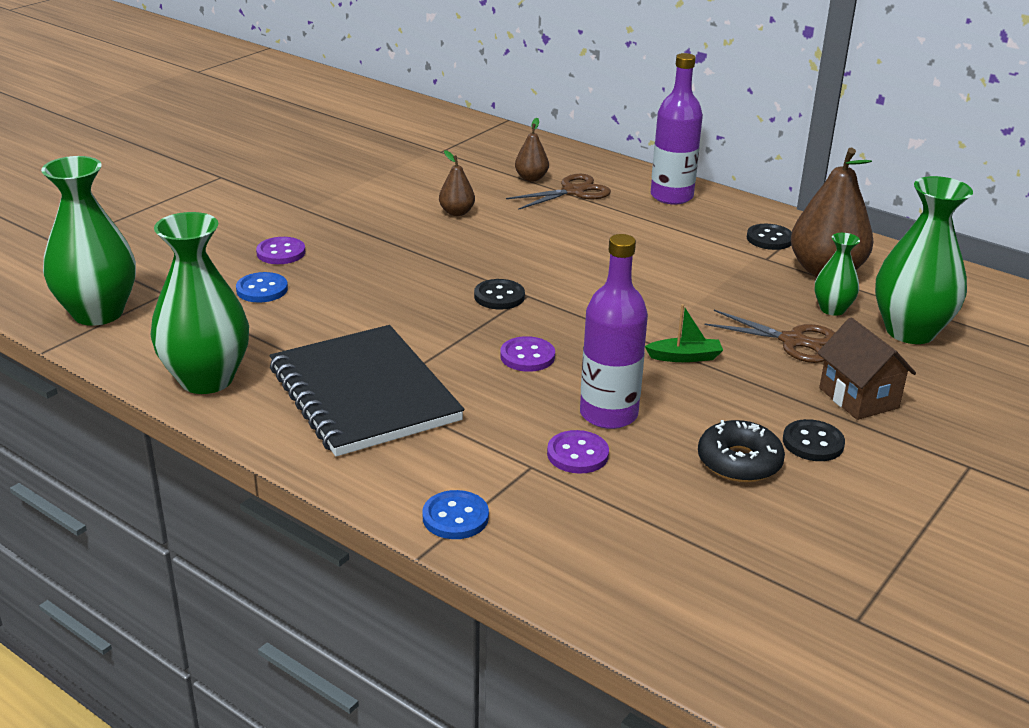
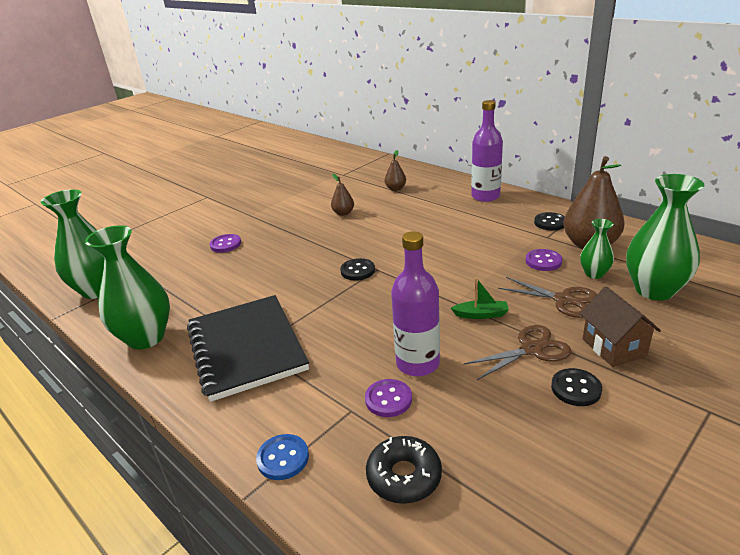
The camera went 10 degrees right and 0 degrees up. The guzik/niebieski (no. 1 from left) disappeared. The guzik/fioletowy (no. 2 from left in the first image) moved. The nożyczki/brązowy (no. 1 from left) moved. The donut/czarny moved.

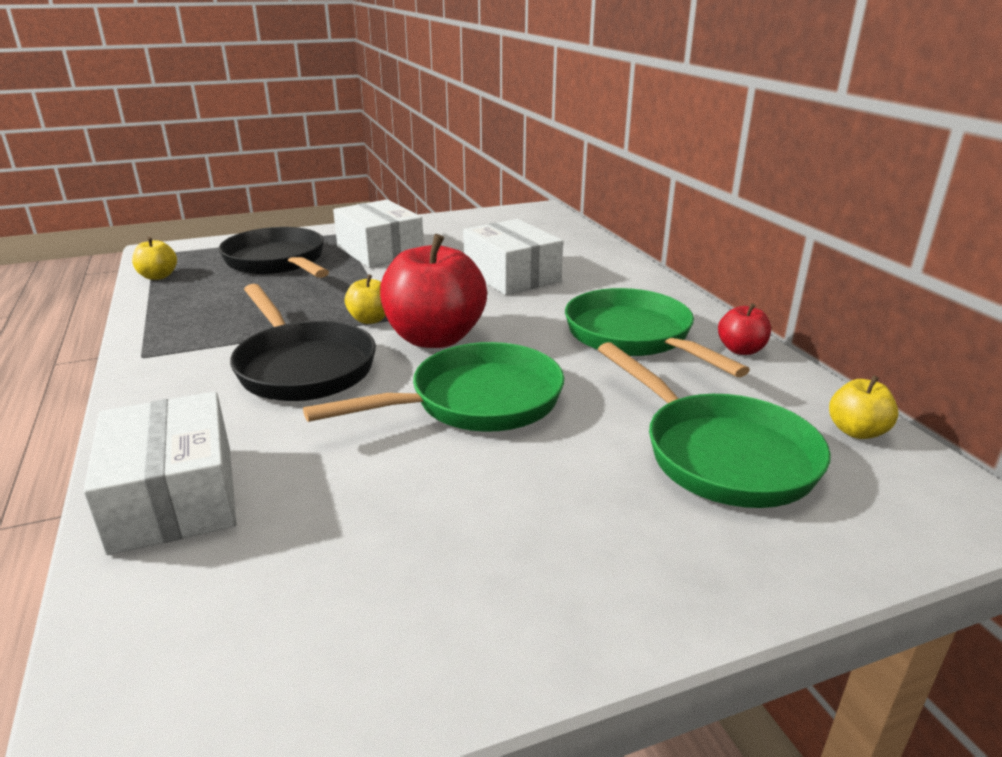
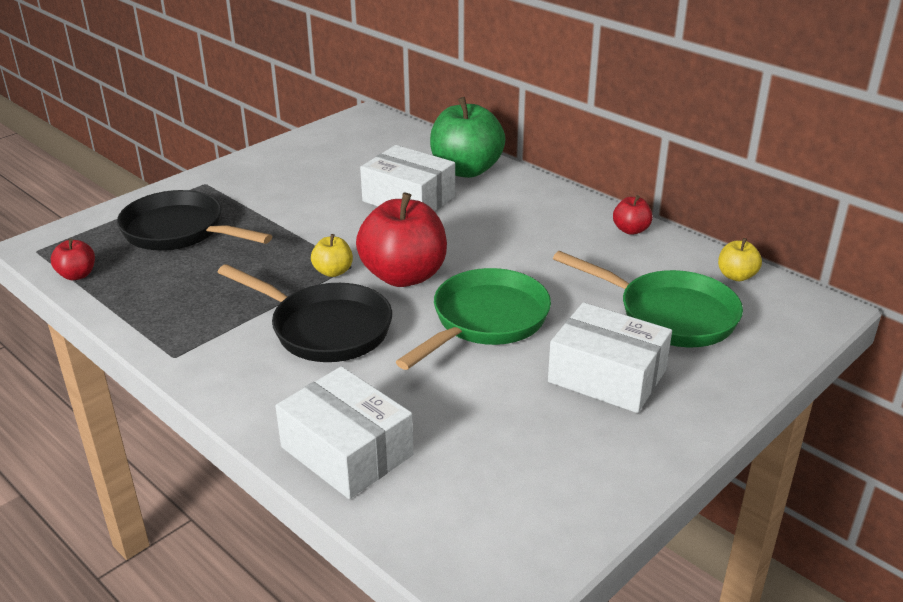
The camera went 25 degrees left and 5 degrees up. The jabłko/żółty (no. 1 from left) became the jabłko/czerwony (no. 1 from left). The pudełko/biały (no. 2 from left in the first image) moved. The patelnia/zielony (no. 2 from left) disappeared. The jabłko/zielony appeared.

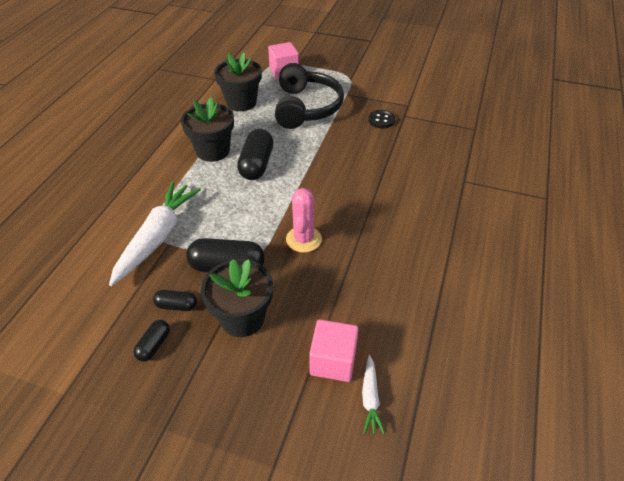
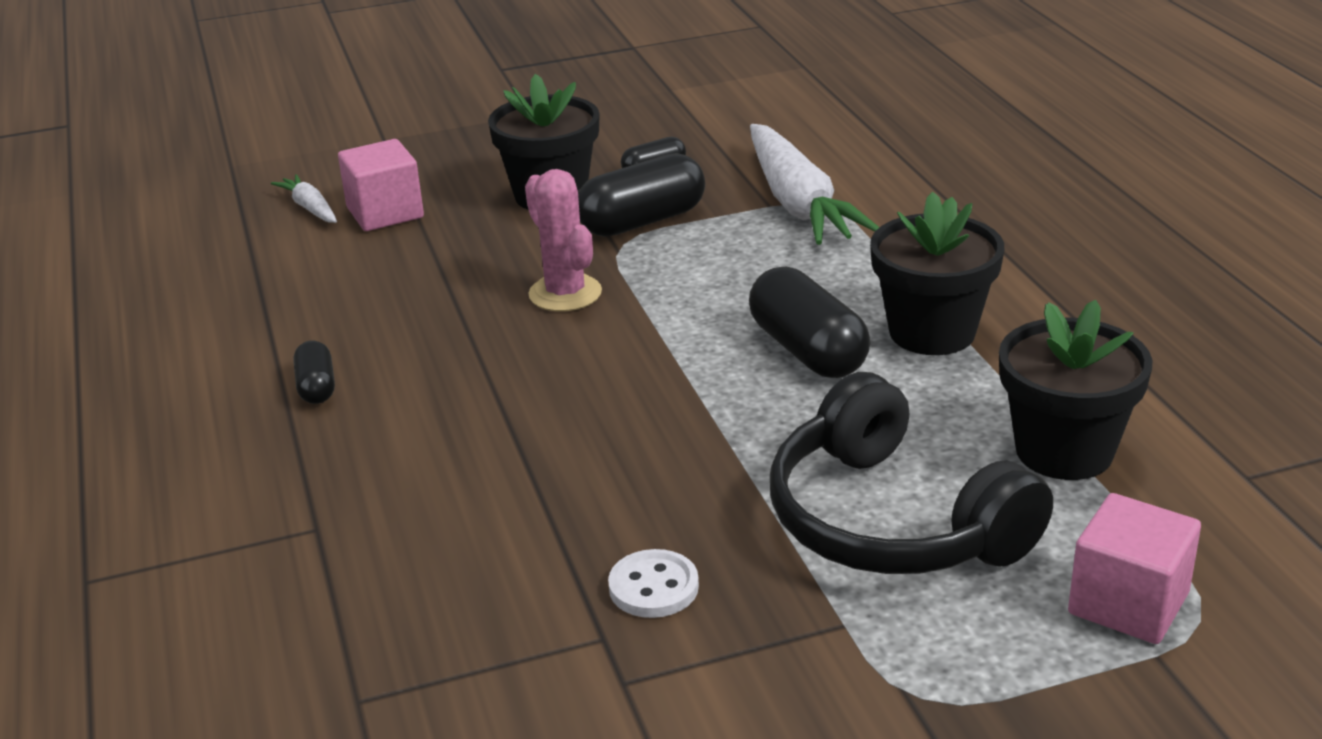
The camera went 145 degrees right and 15 degrees down. The kapsułka/czarny (no. 1 from left) moved. The guzik/czarny became the guzik/biały.

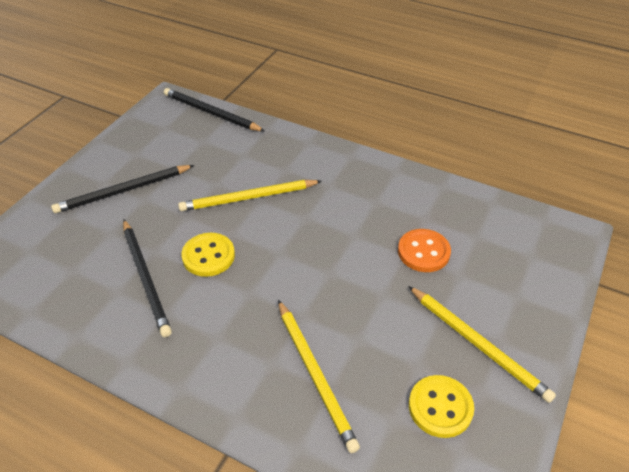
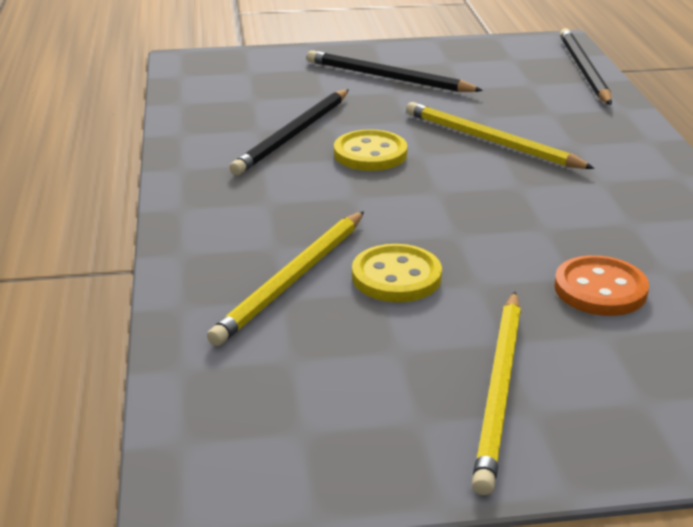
The camera went 55 degrees right and 15 degrees down. The guzik/żółty (no. 2 from left) moved.

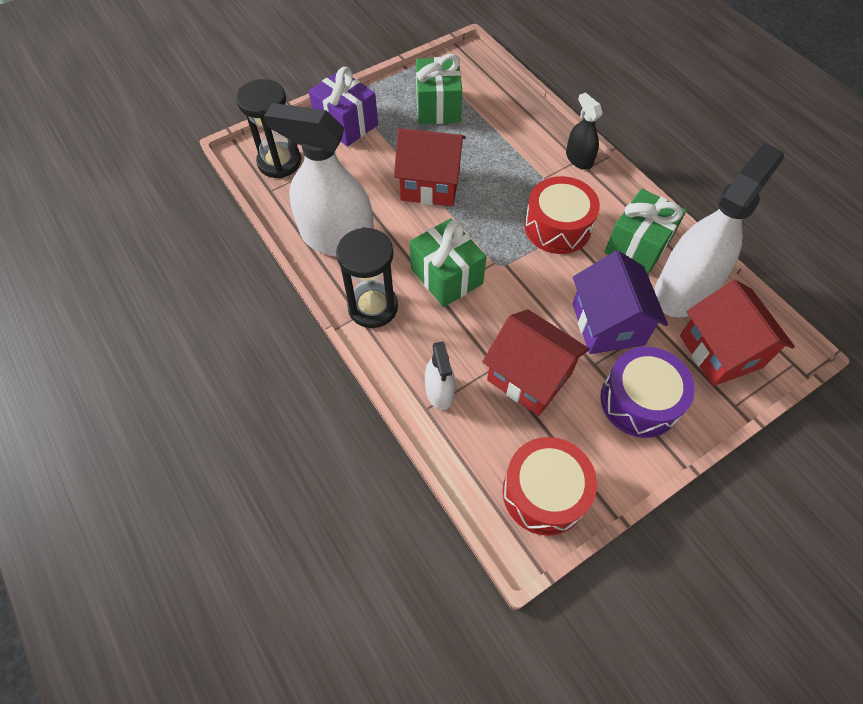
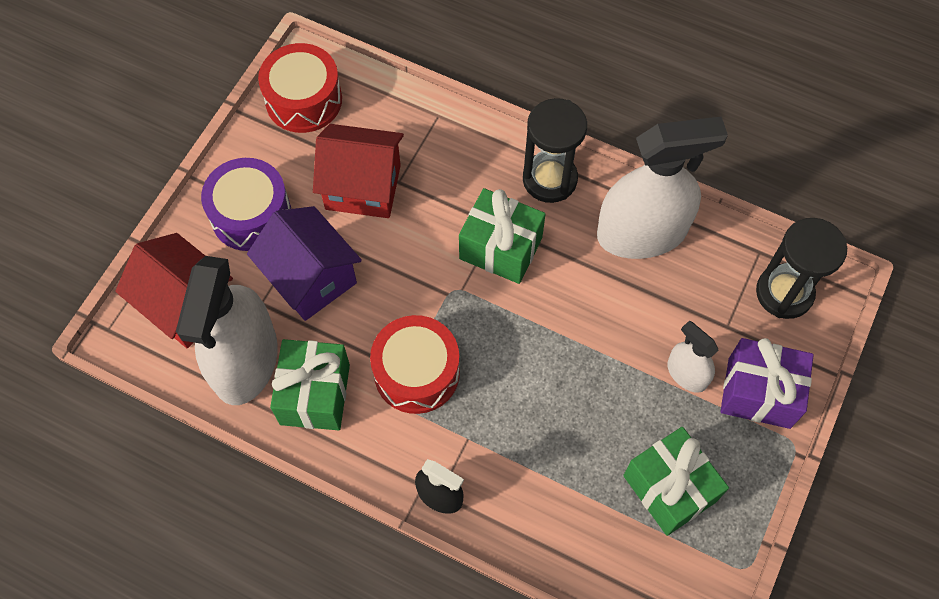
The camera went 150 degrees right and 5 degrees up. The domek/czerwony (no. 1 from left) disappeared. The spryskiwacz/biały (no. 2 from left in the first image) moved.

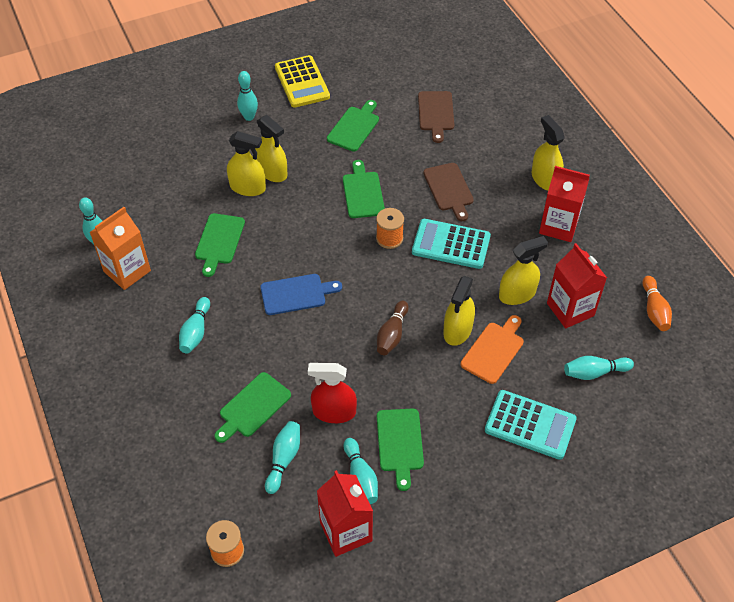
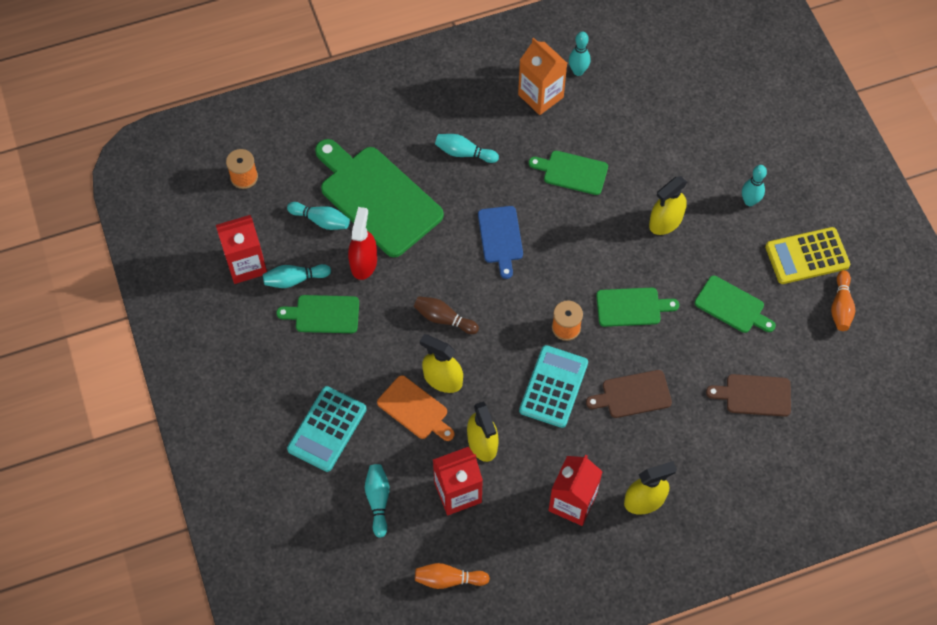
The camera went 95 degrees right and 10 degrees up. The deska do krojenia/zielony (no. 2 from left) changed to 1.91 times the size. The spryskiwacz/żółty (no. 1 from left) disappeared. The kręgiel/pomarańczowy (no. 2 from left) appeared.

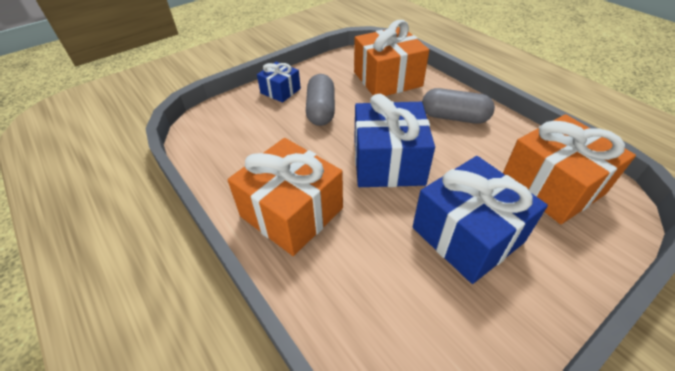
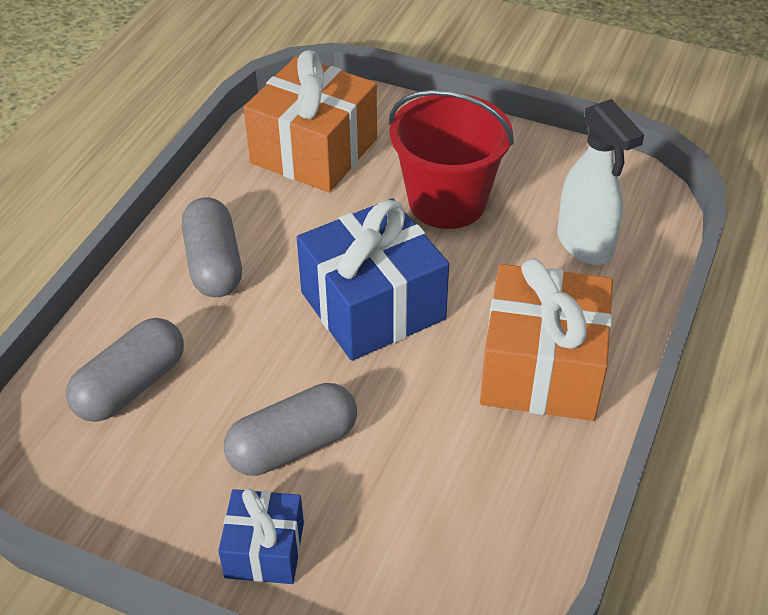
The camera went 120 degrees left and 0 degrees up. The prezent/pomarańczowy (no. 2 from left) was replaced by the kapsułka/szary (no. 1 from left). The prezent/niebieski (no. 3 from left) was replaced by the wiadro/czerwony. The spryskiwacz/biały appeared.

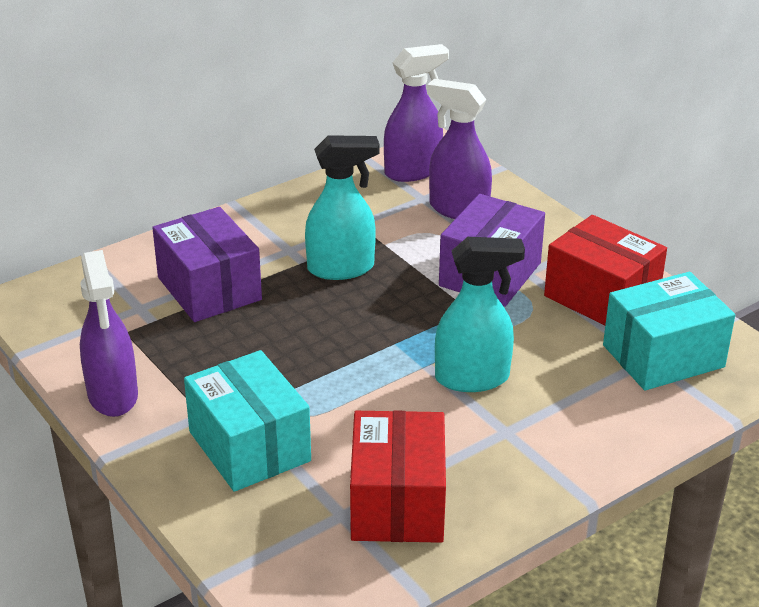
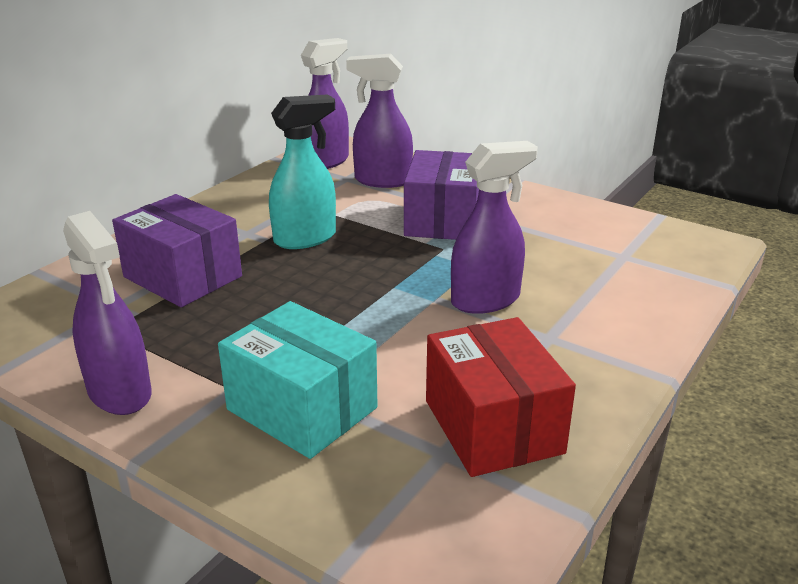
The camera went 20 degrees left and 5 degrees down. The spryskiwacz/turkusowy (no. 2 from left) became the spryskiwacz/fioletowy (no. 4 from left). The pudełko/czerwony (no. 2 from left) disappeared. The pudełko/turkusowy (no. 2 from left) disappeared.

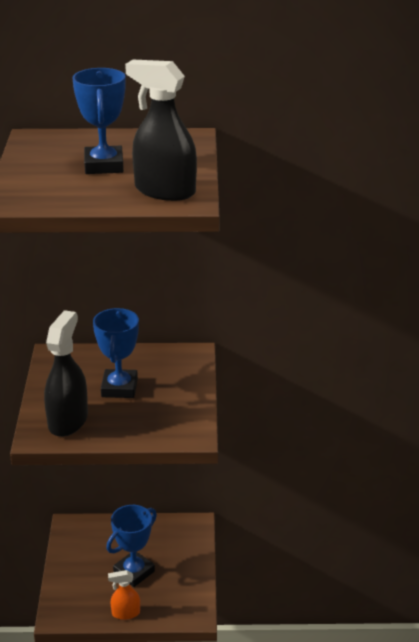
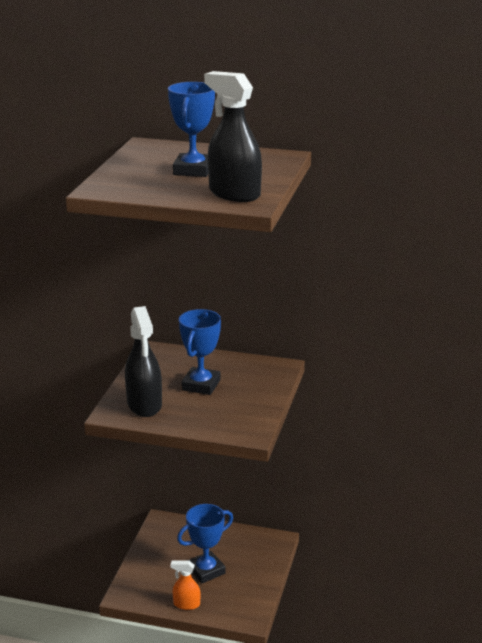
The camera went 15 degrees right and 5 degrees down. The spryskiwacz/czarny (no. 1 from left) turned 135 degrees clockwise.

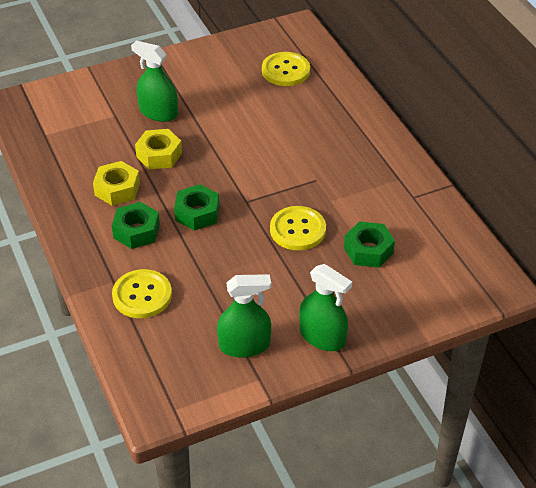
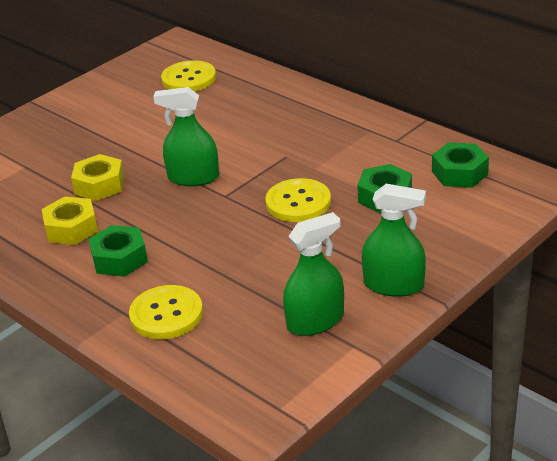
The camera went 20 degrees left and 10 degrees down. The spryskiwacz/zielony (no. 1 from left) moved. The nakrętka/zielony (no. 2 from left in the first image) moved.

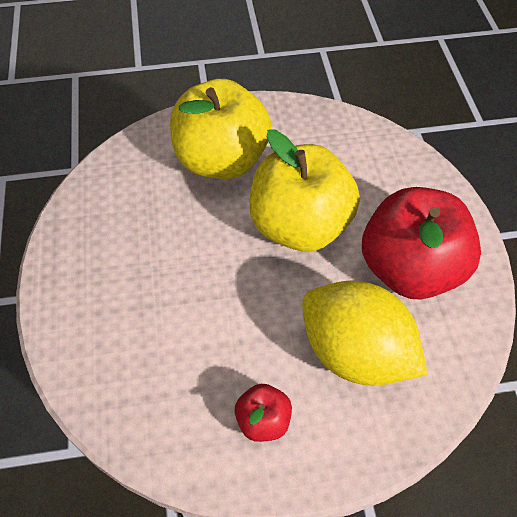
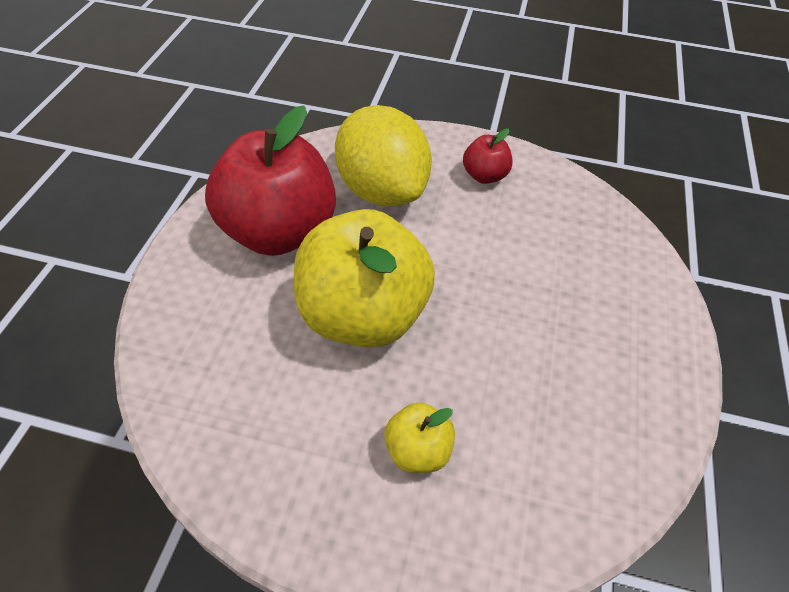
The camera went 160 degrees left and 5 degrees down. The jabłko/żółty (no. 1 from left in the first image) changed to 0.45 times the size.

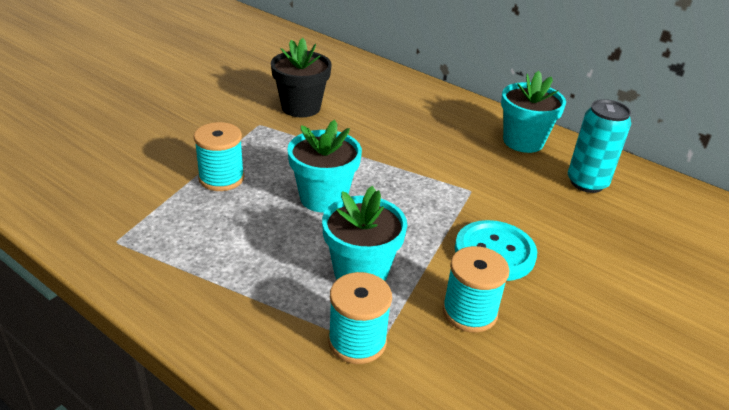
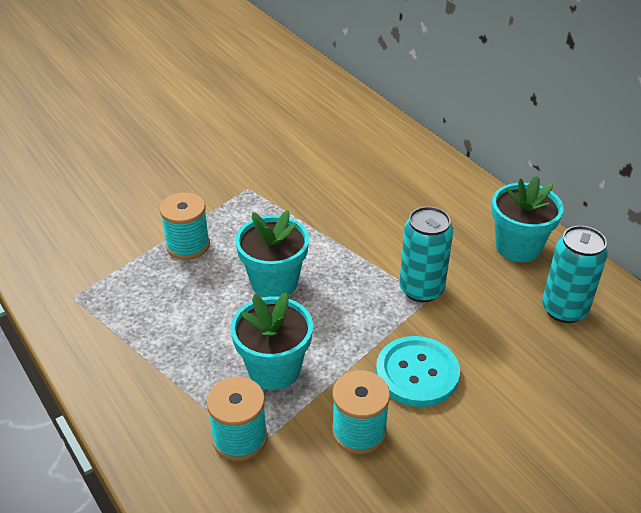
The camera went 20 degrees right and 5 degrees up. The doniczka/czarny disappeared. The puszka/turkusowy (no. 1 from left) appeared.

